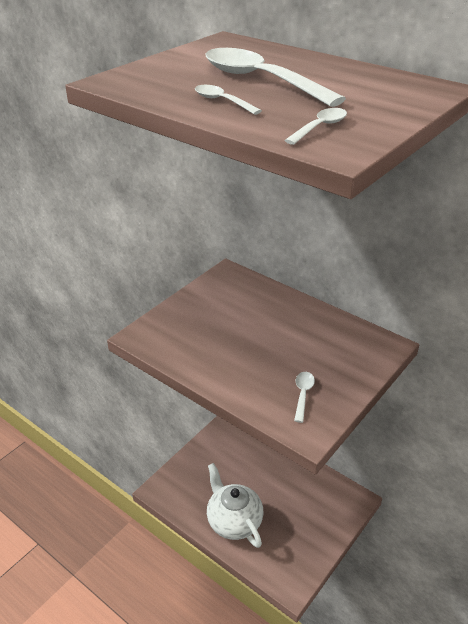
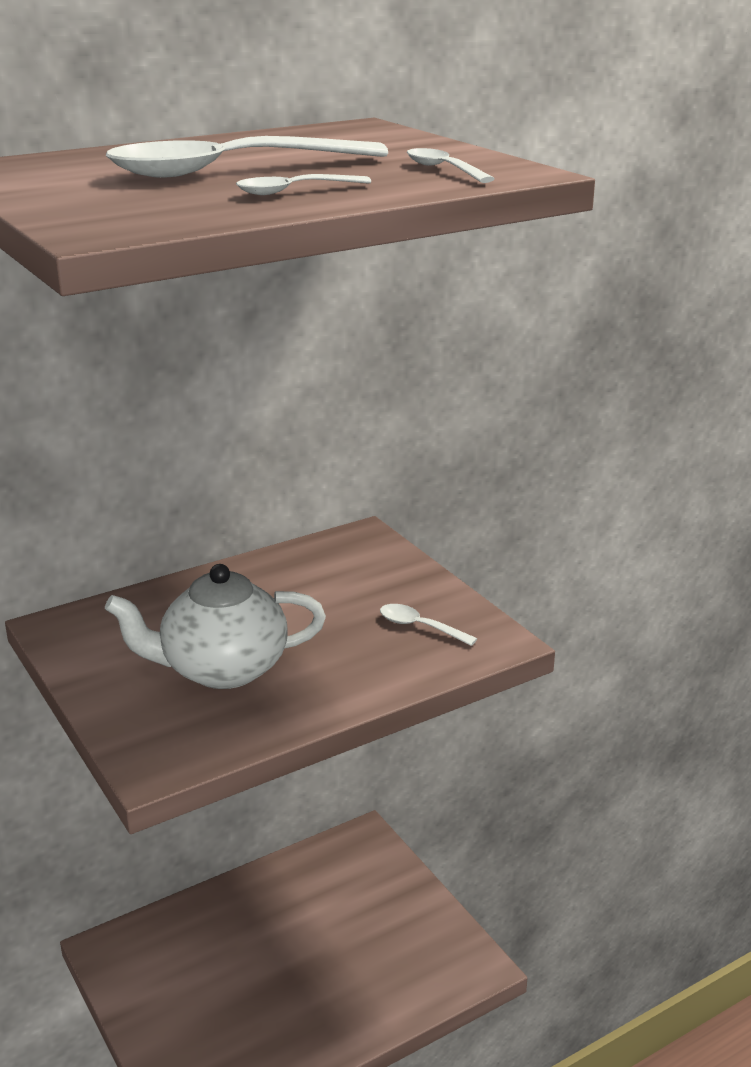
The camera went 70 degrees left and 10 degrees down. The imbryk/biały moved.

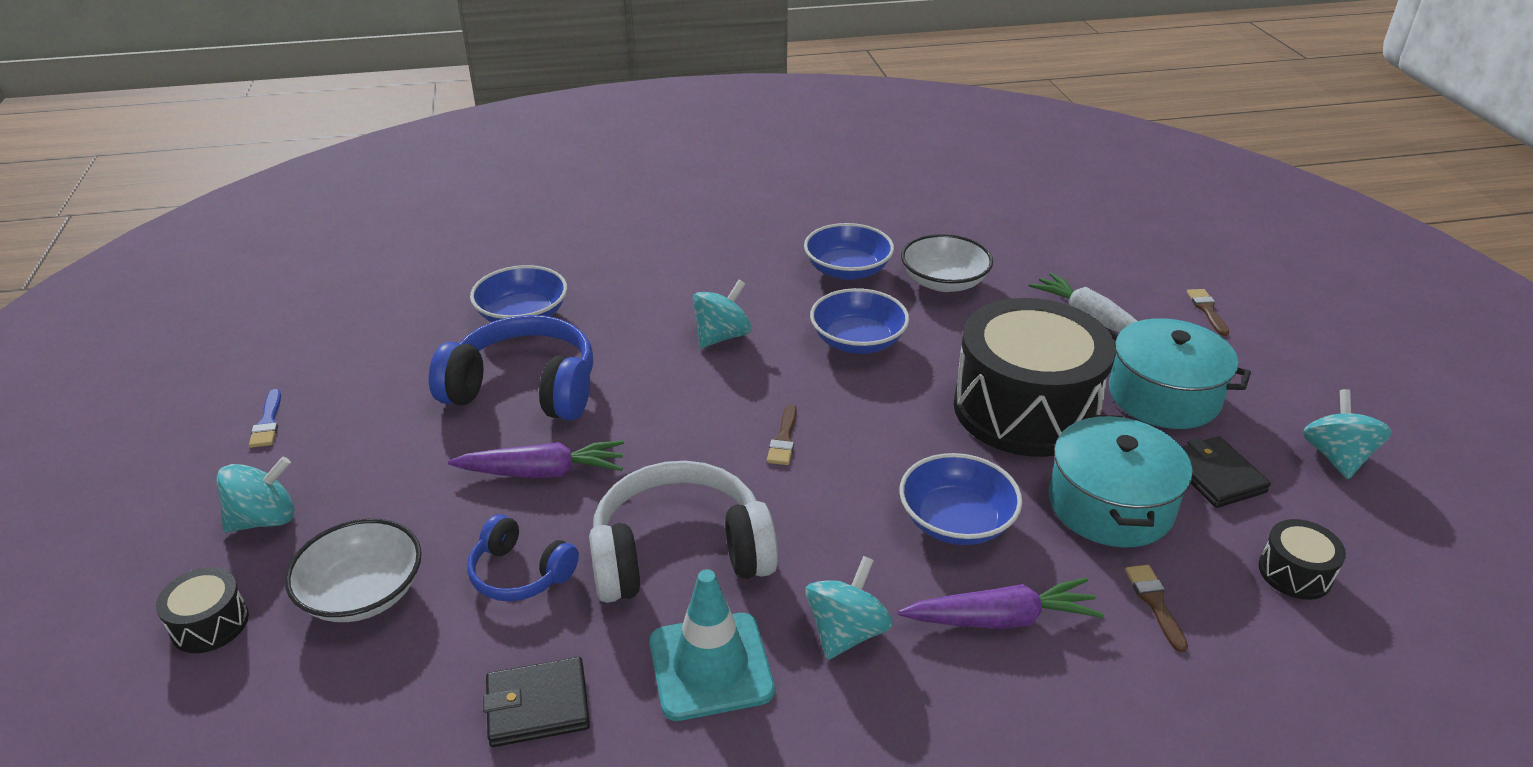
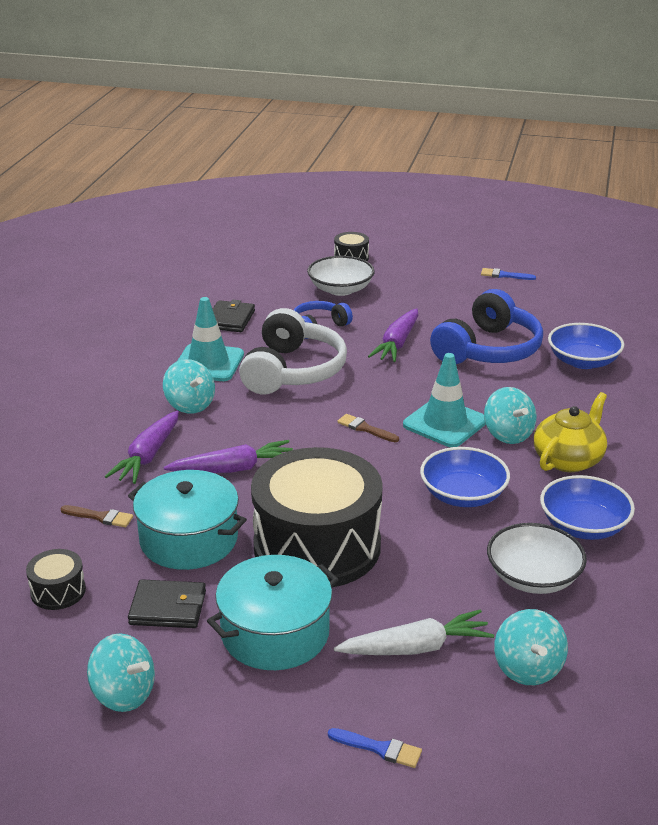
The camera went 115 degrees right and 5 degrees down. The bączek/turkusowy (no. 1 from left in the first image) moved. The miska/niebieski (no. 4 from left) was replaced by the marchewka/fioletowy (no. 2 from left). The pędzel/brązowy (no. 3 from left) became the pędzel/niebieski (no. 1 from left). The pachołek/turkusowy (no. 2 from left) appeared. The imbryk/żółty appeared.

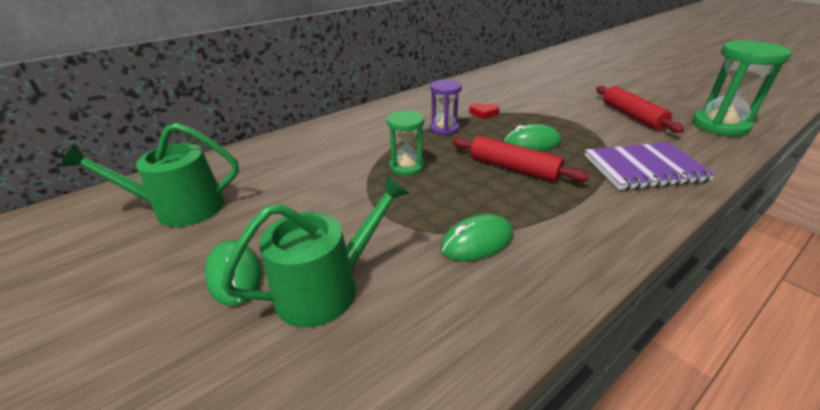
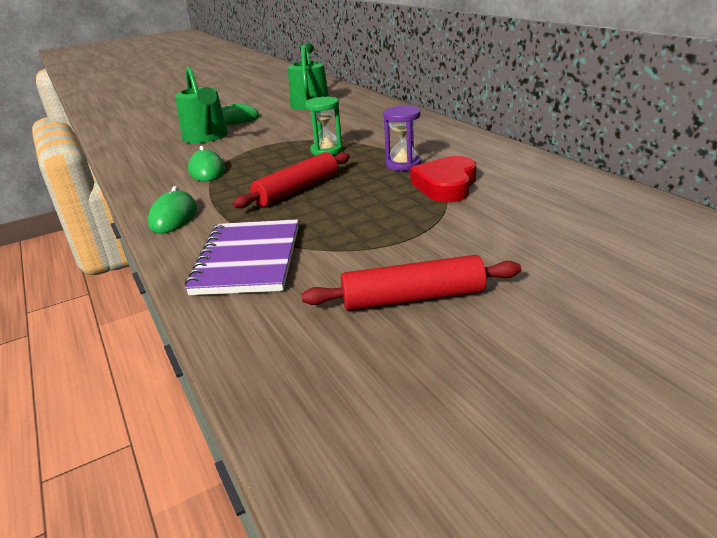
The camera went 100 degrees right and 5 degrees down. The serce/czerwony changed to 1.85 times the size. The myszka/zielony (no. 3 from left in the first image) moved. The klepsydra/zielony (no. 2 from left) disappeared.

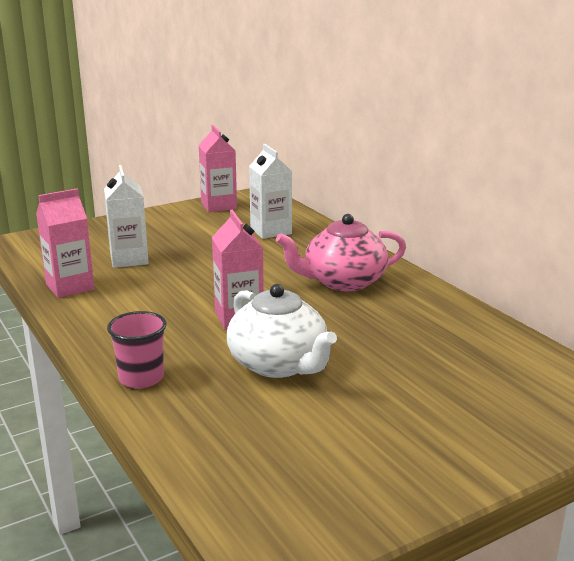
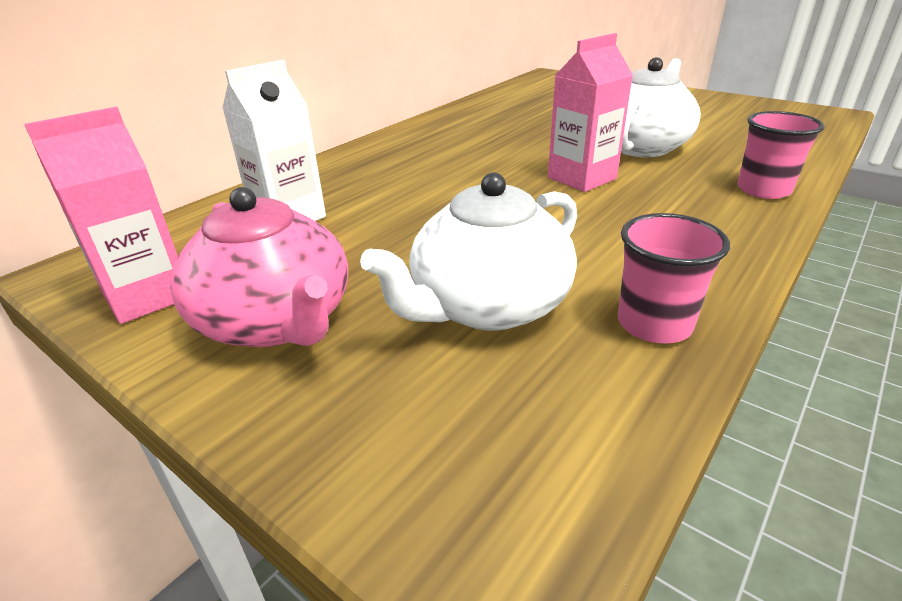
The camera went 110 degrees left and 10 degrees up. The karton mleka/różowy (no. 1 from left) was replaced by the szklanka/różowy (no. 1 from left). The karton mleka/biały (no. 1 from left) was replaced by the imbryk/biały (no. 1 from left). The imbryk/różowy moved.

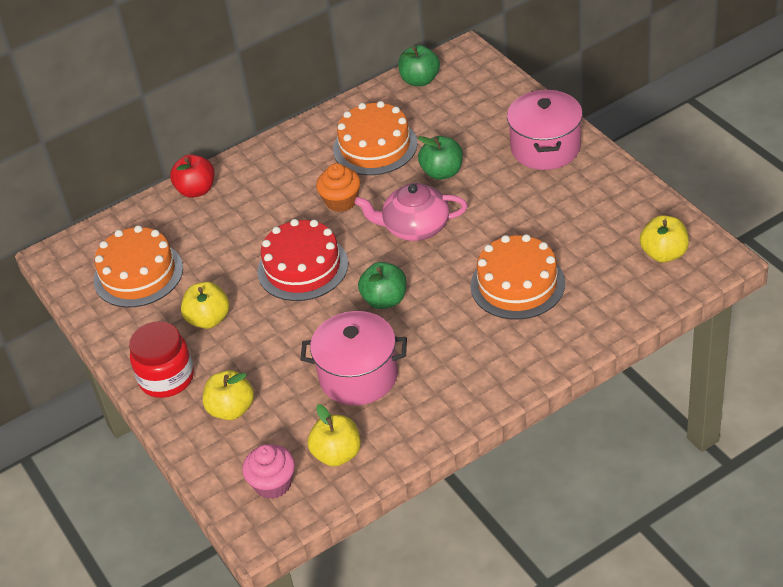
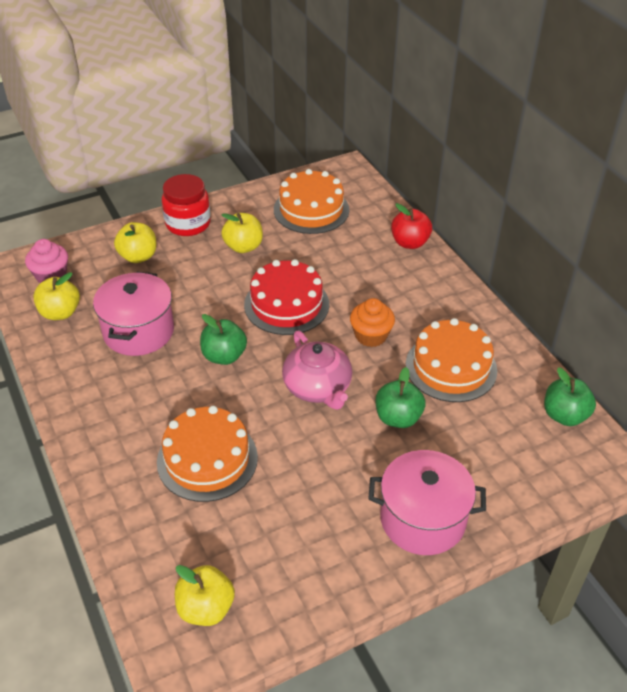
The camera went 90 degrees right and 0 degrees up. The imbryk/różowy turned 150 degrees clockwise.

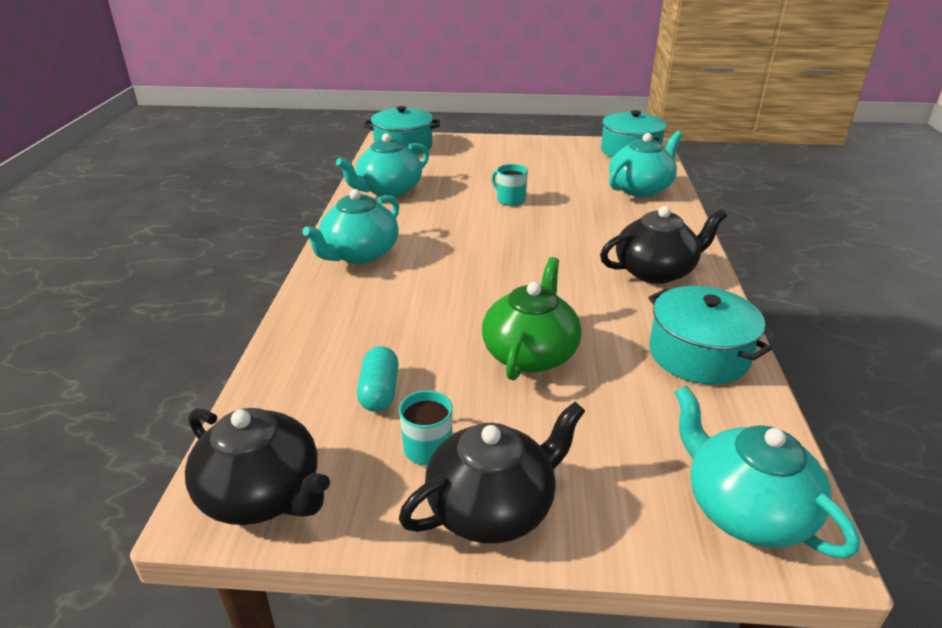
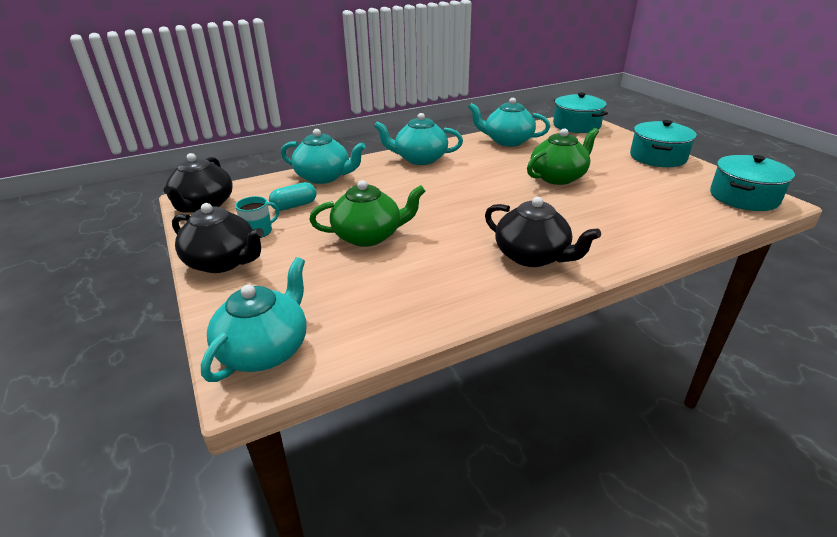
The camera went 60 degrees right and 0 degrees up. The kubek/turkusowy (no. 2 from left) was replaced by the imbryk/zielony (no. 2 from left). The imbryk/turkusowy (no. 3 from left in the first image) moved. The garnek/turkusowy (no. 3 from left in the first image) moved.

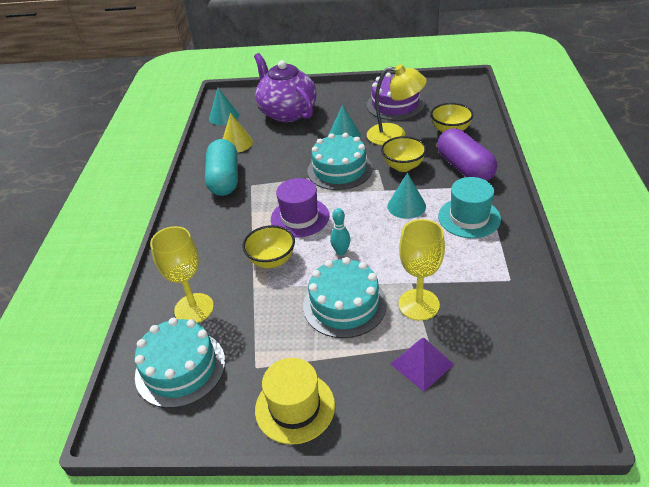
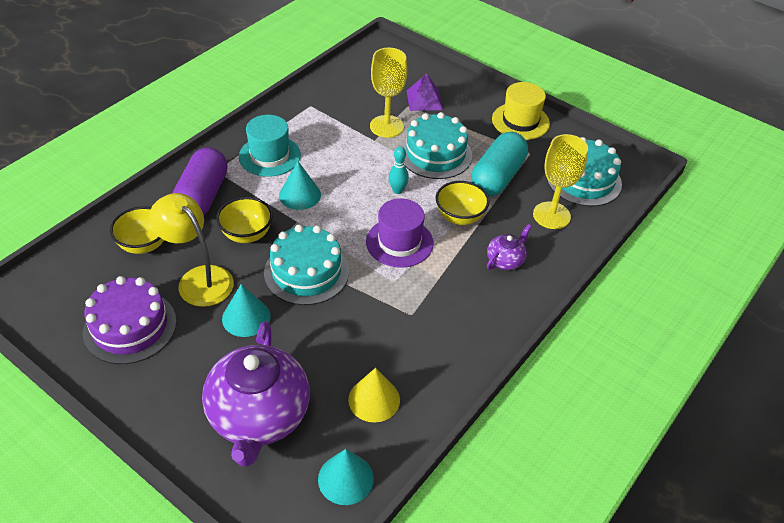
The camera went 150 degrees left and 5 degrees up. The kapsułka/turkusowy moved. The imbryk/fioletowy (no. 2 from left) appeared.

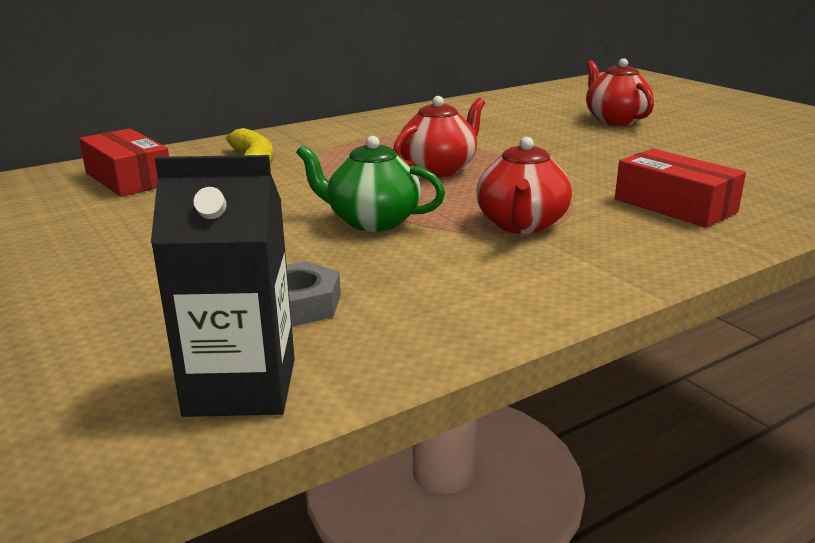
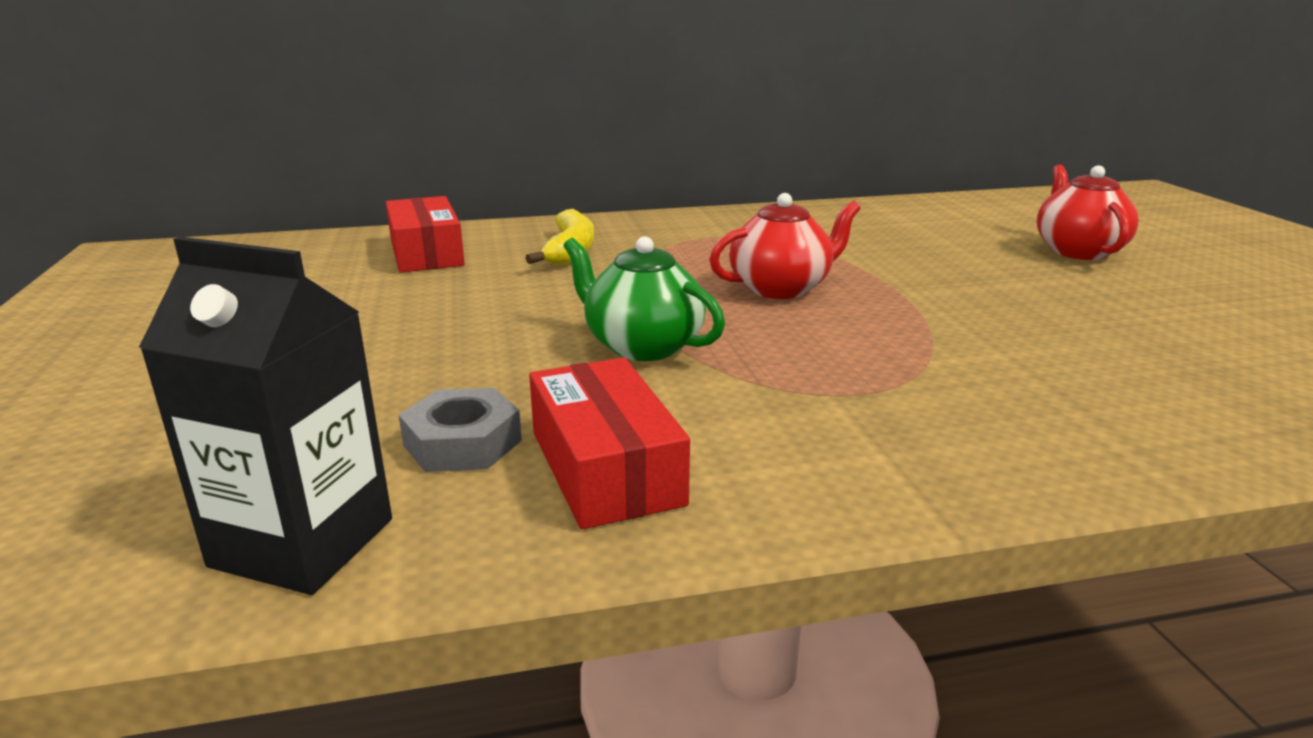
The camera went 20 degrees right and 0 degrees up. The imbryk/czerwony (no. 2 from left) disappeared. The pudełko/czerwony (no. 2 from left) moved.

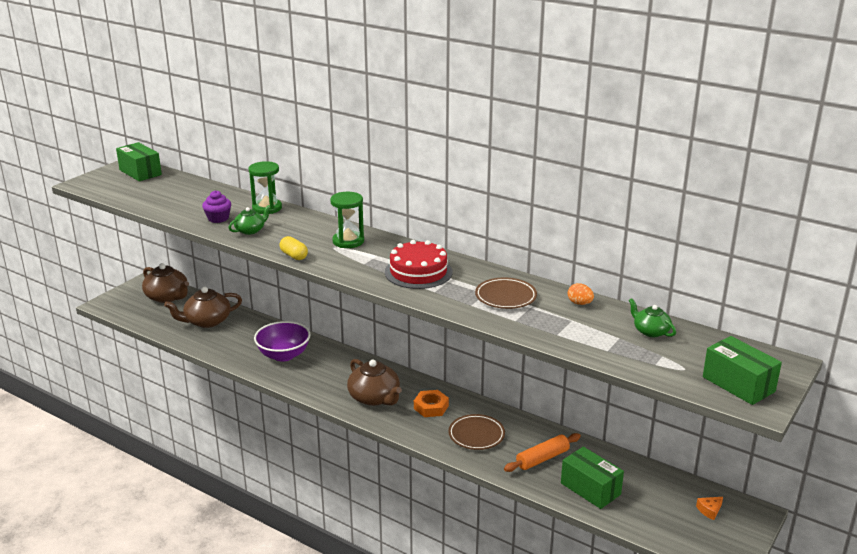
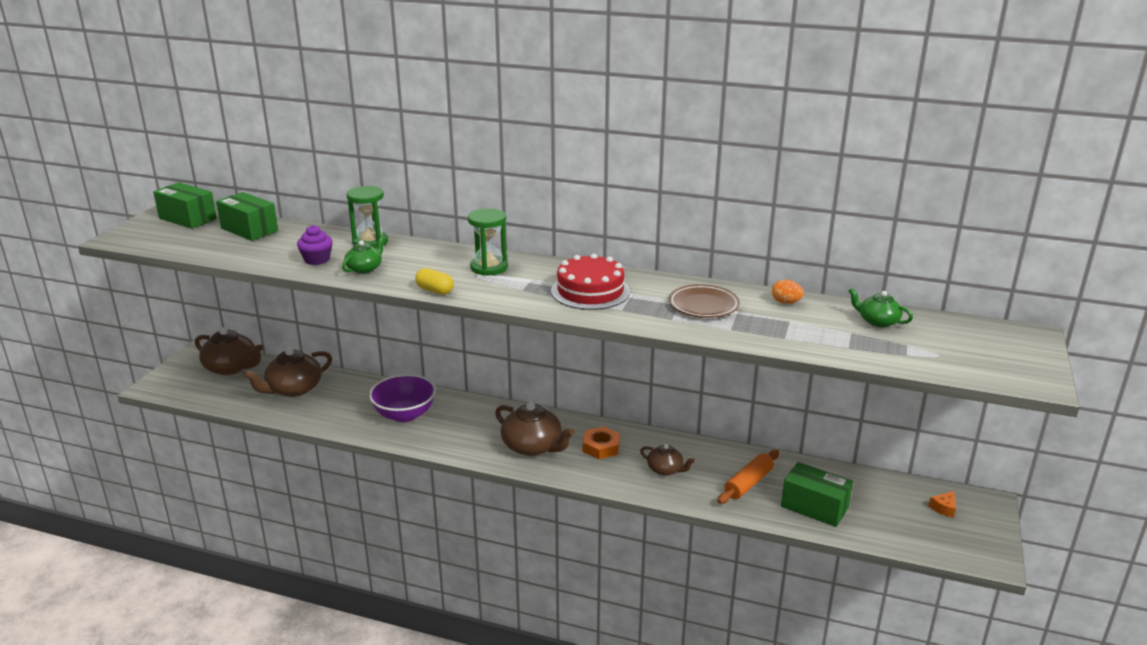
The camera went 15 degrees left and 0 degrees up. The talerz/brązowy (no. 1 from left) was replaced by the imbryk/brązowy (no. 4 from left). The pudełko/zielony (no. 3 from left in the first image) moved.

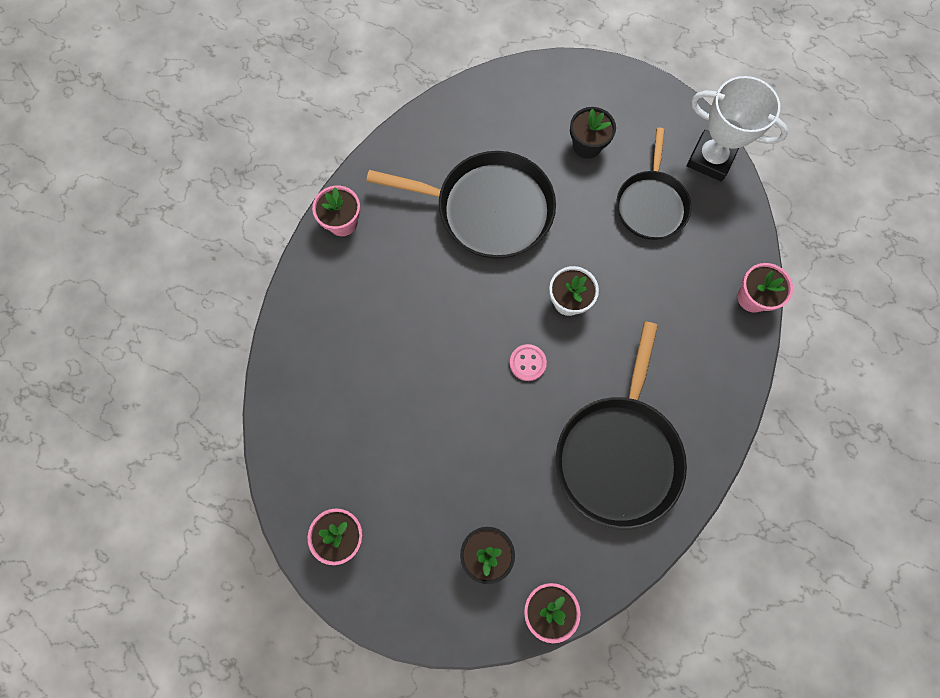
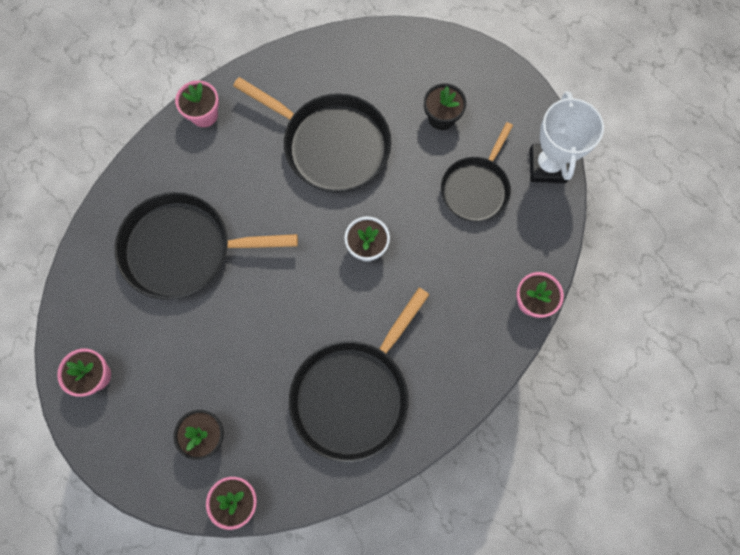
The camera went 20 degrees right and 0 degrees up. The guzik/różowy disappeared. The puchar/biały turned 45 degrees clockwise. The patelnia/czarny (no. 1 from left) appeared.

